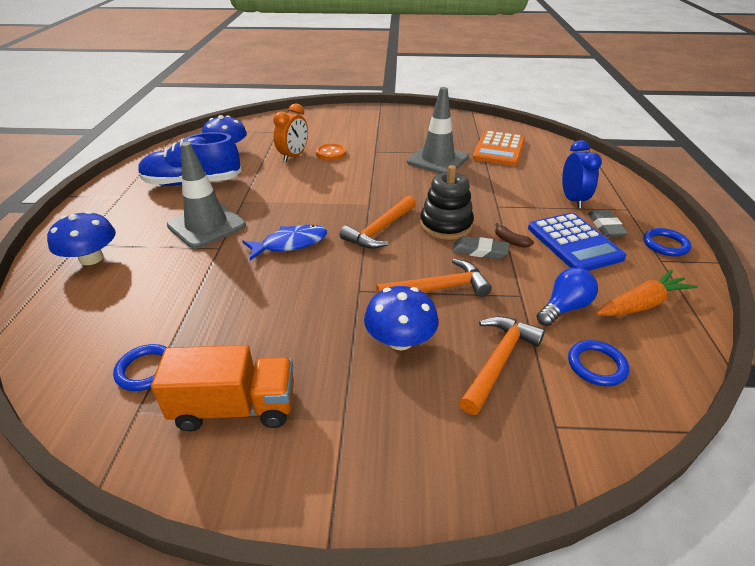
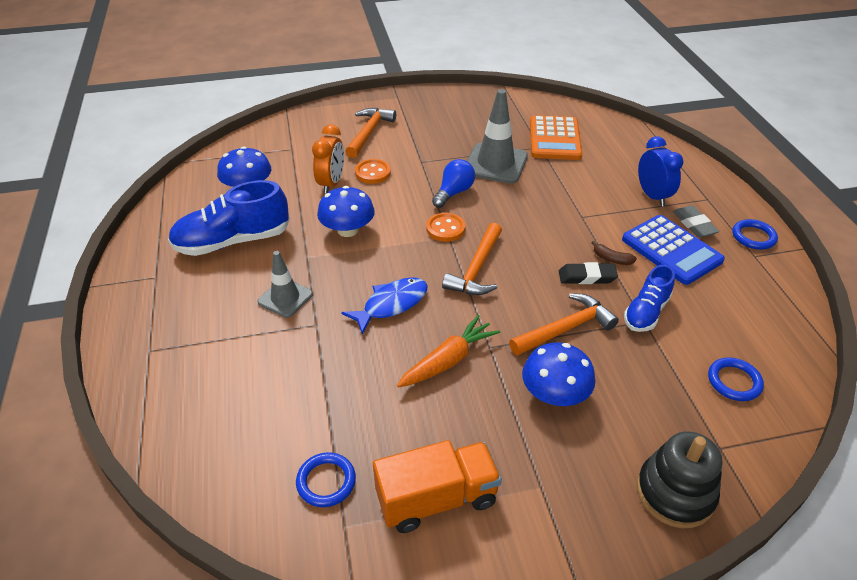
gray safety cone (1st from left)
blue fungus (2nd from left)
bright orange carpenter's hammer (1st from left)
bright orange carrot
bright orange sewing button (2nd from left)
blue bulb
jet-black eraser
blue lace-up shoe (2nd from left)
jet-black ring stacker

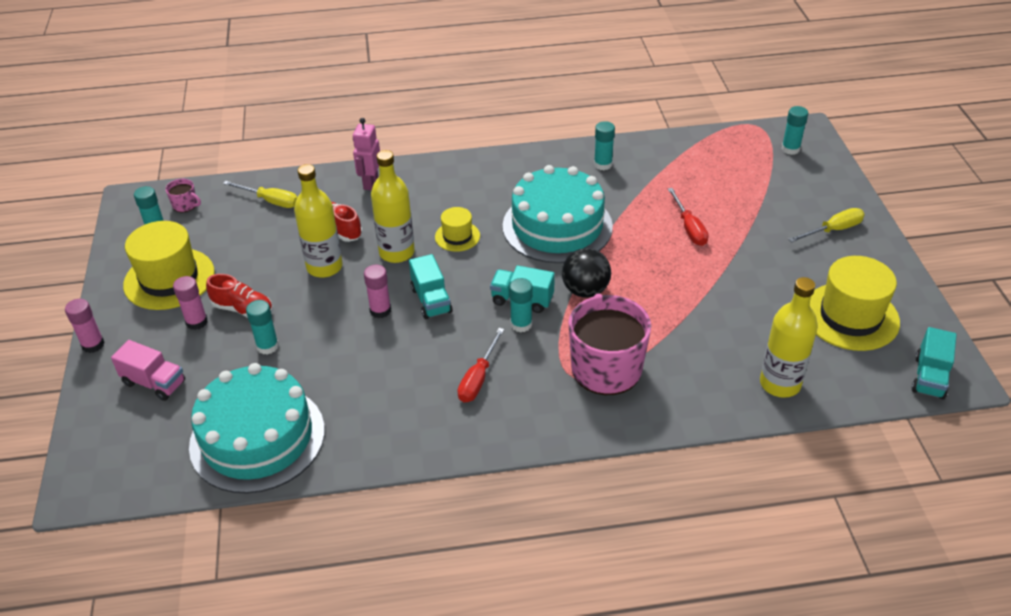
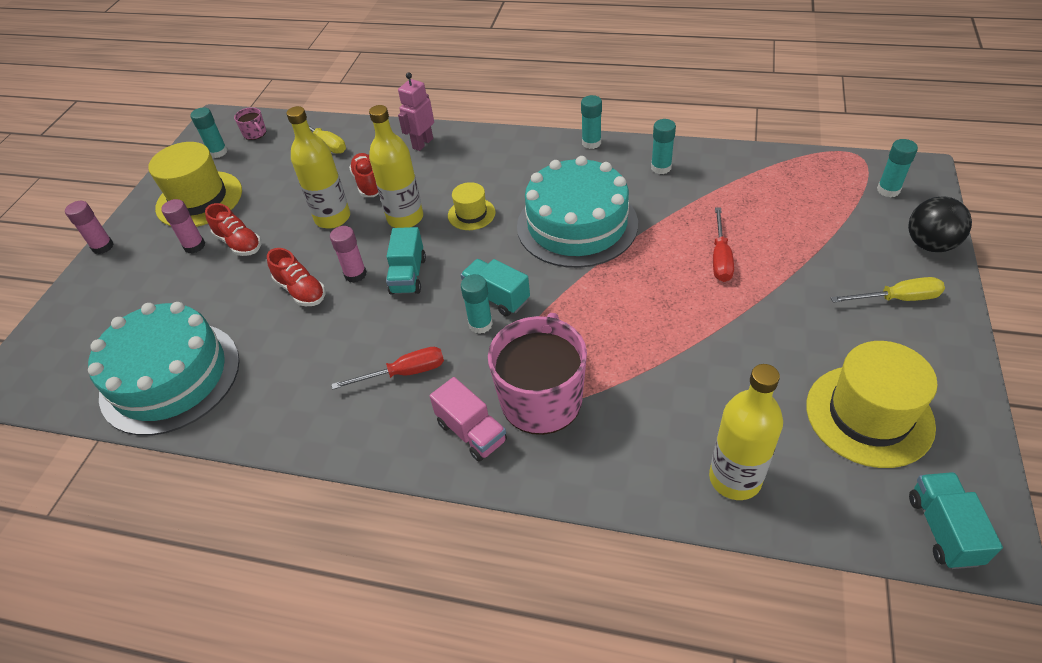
red lace-up shoe (2nd from left)
red hand screwdriver (1st from left)
rosy toy truck
teal glue stick (3rd from left)
jet-black ball
teal toy truck (3rd from left)

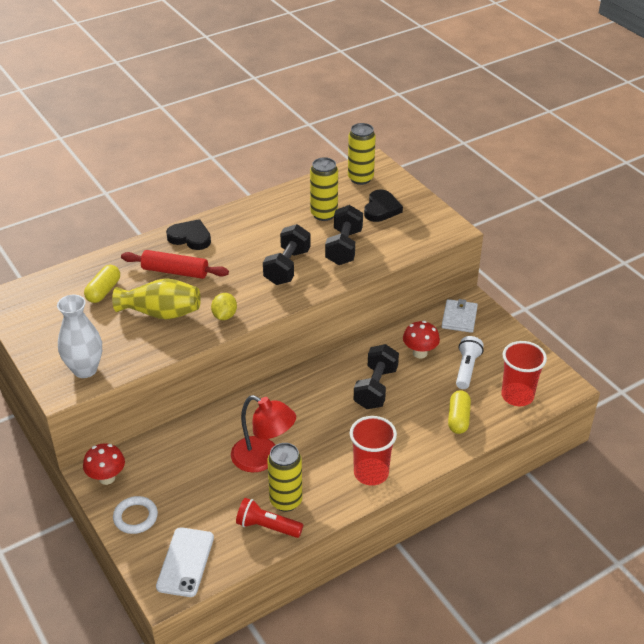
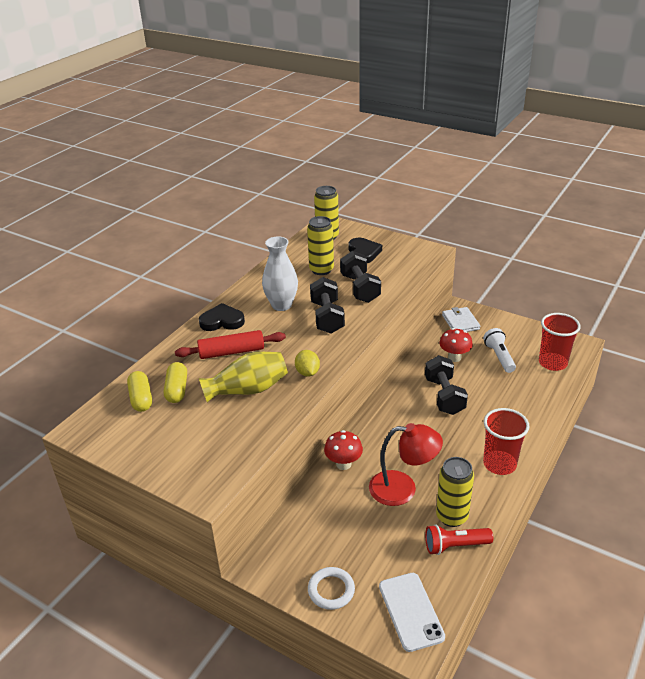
bright yellow pill (1st from left)
white vase
red fungus (1st from left)

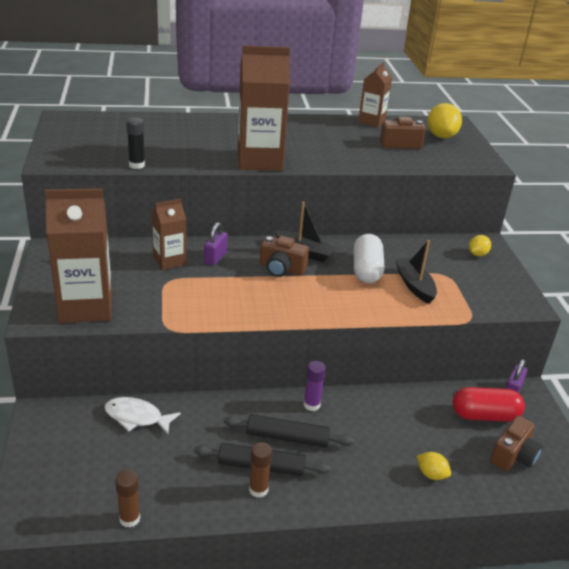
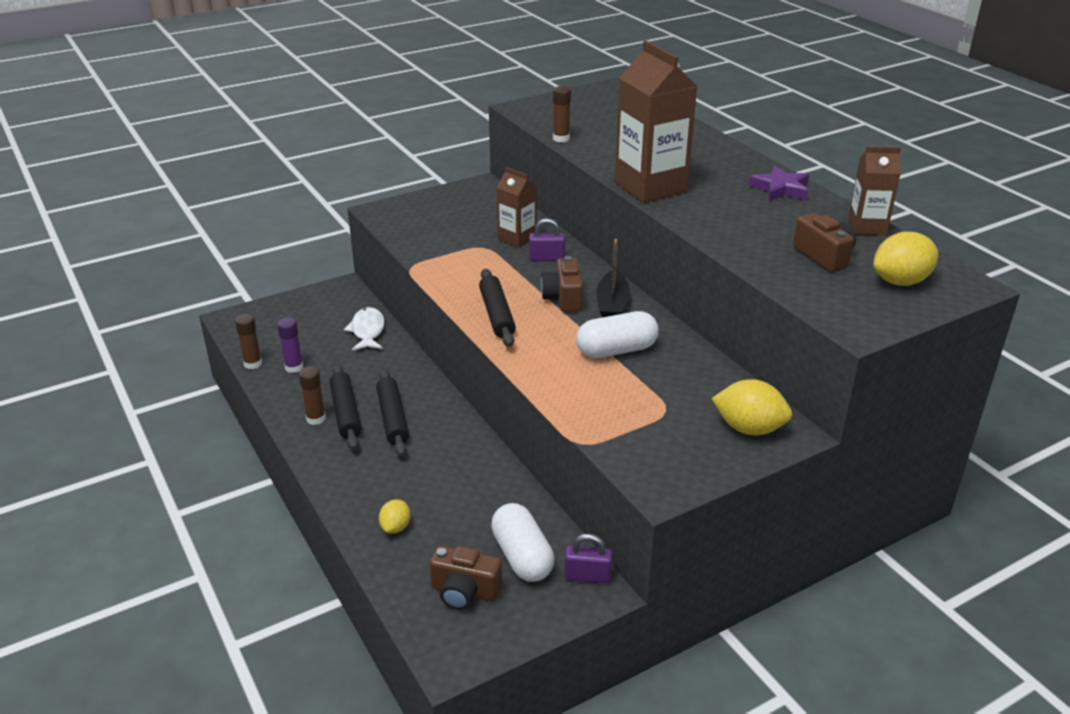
violet glue stick
jet-black rolling pin (3rd from left)
white pill (1st from left)
dark brown glue stick (3rd from left)
bright yellow lemon (2nd from left)
violet five-pointed star
dark brown carton (1st from left in the first image)
jet-black toy boat (2nd from left in the first image)

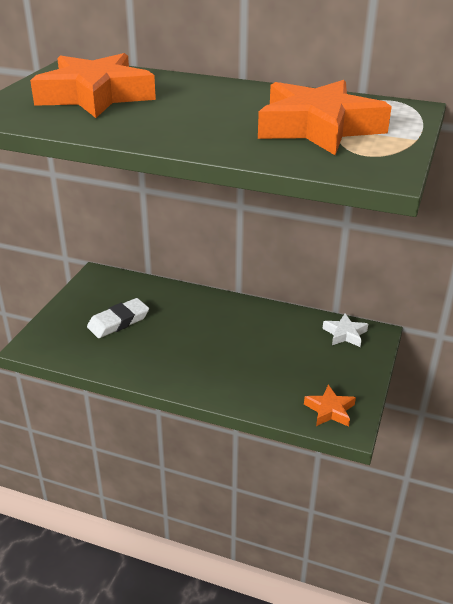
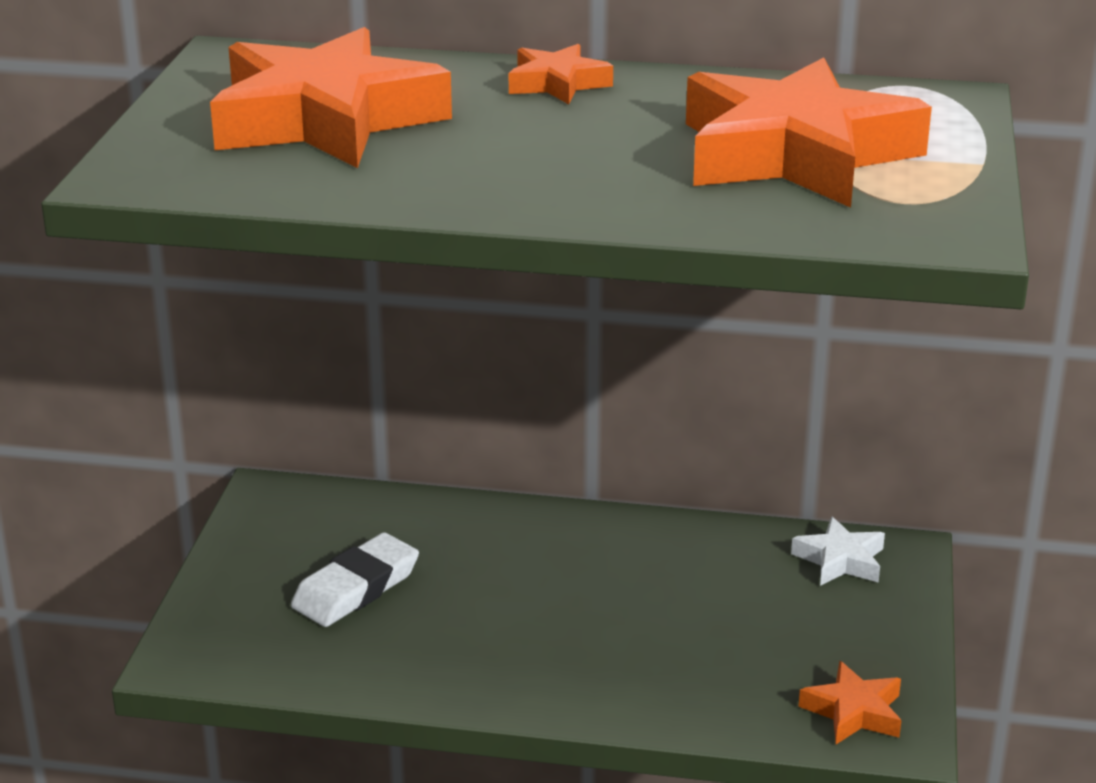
bright orange five-pointed star (2nd from left)

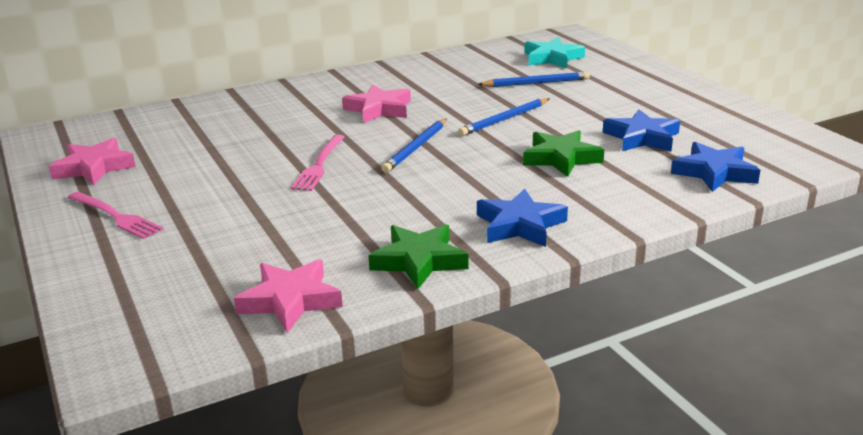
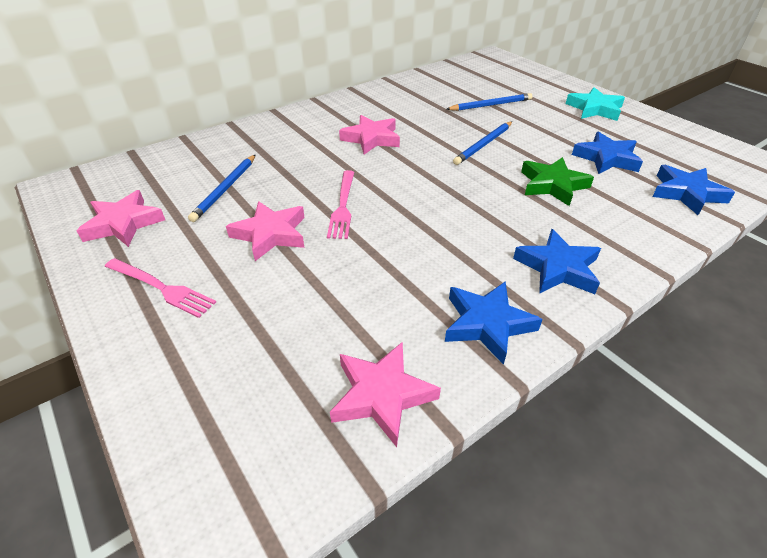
blue lead pencil (1st from left)
rosy five-pointed star (2nd from left)
blue five-pointed star (1st from left)
teal five-pointed star

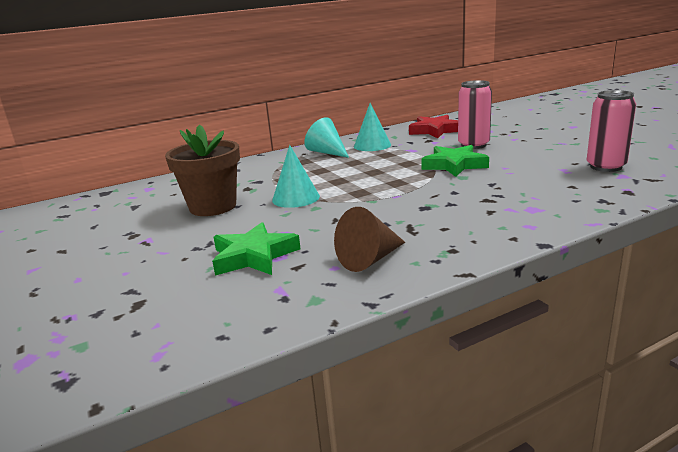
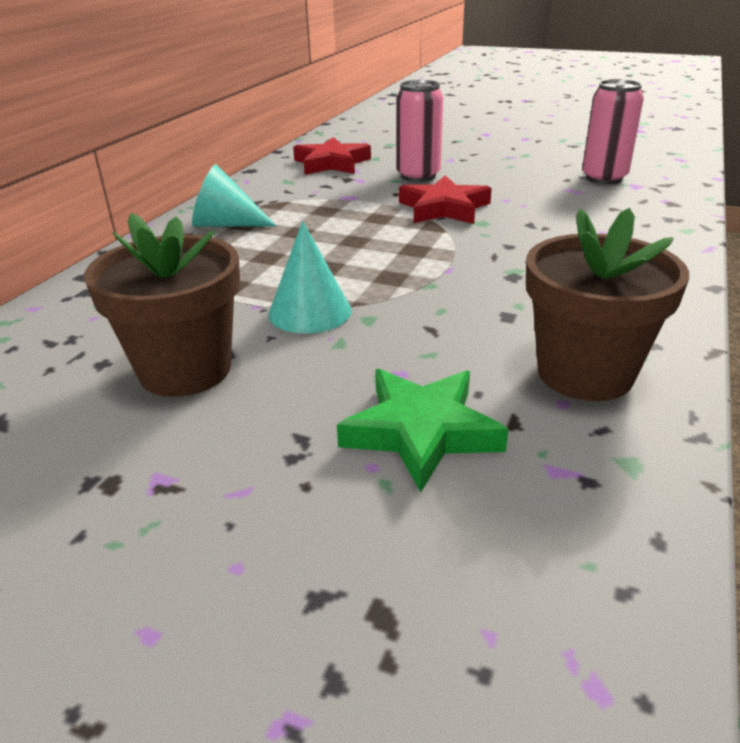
red five-pointed star (2nd from left)
dark brown flower pot (2nd from left)
teal cone shape (3rd from left in the first image)

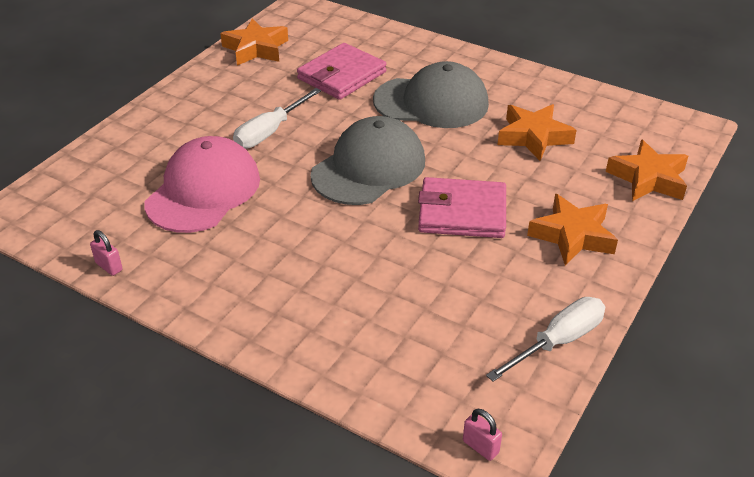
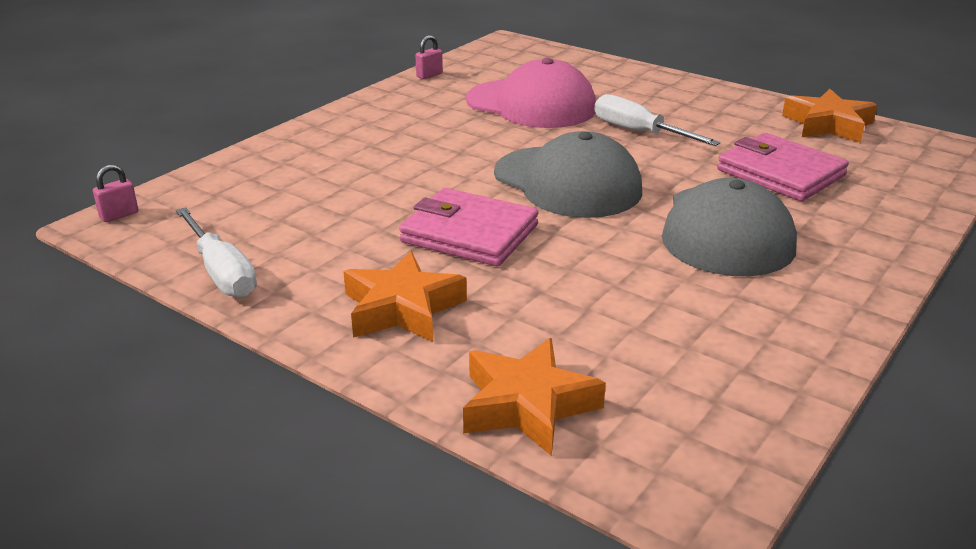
rosy wallet (1st from left)
bright orange five-pointed star (2nd from left in the first image)

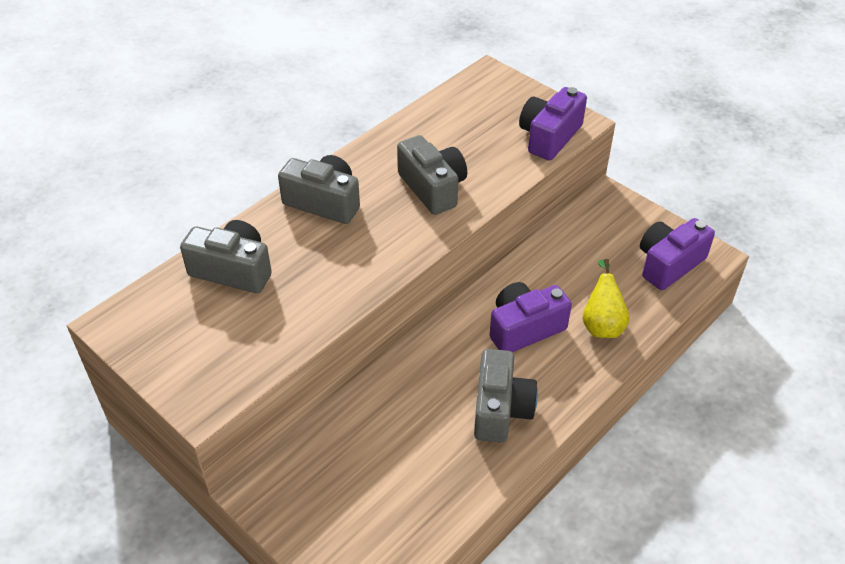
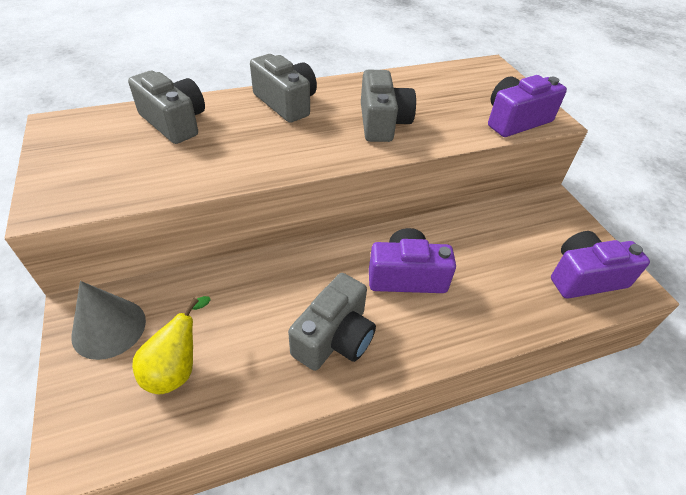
gray cone shape
bright yellow toy pear

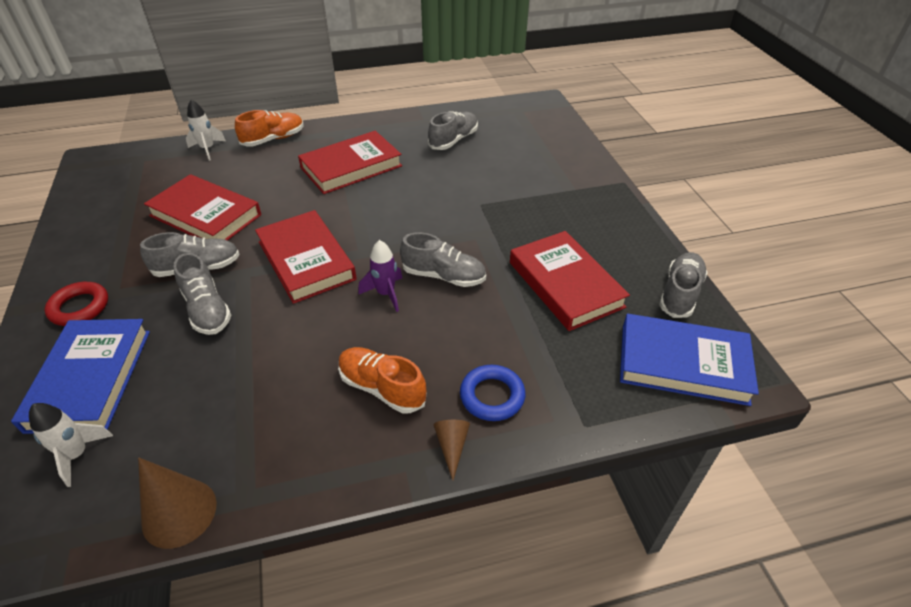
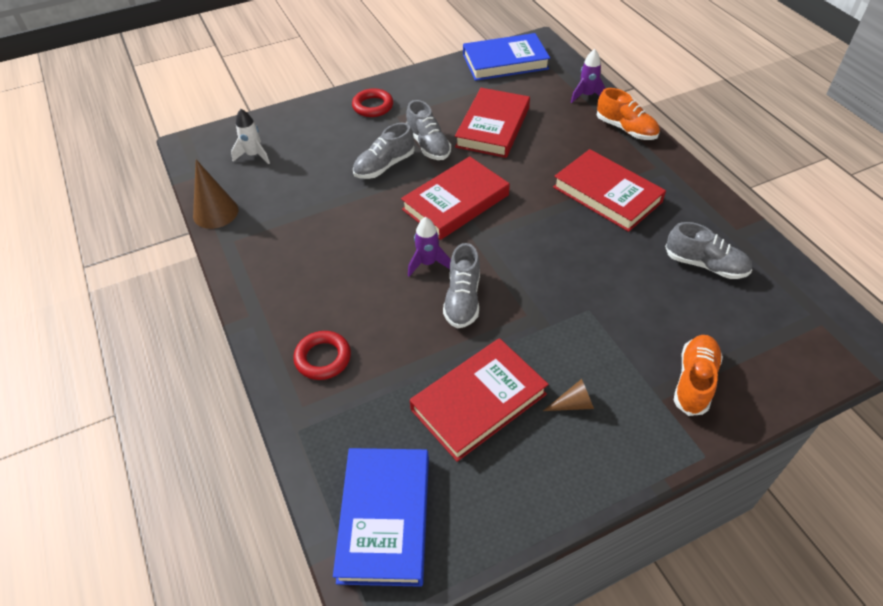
red torus (1st from left)
blue hardback (2nd from left)
dark brown cone shape (2nd from left)
violet rocket (2nd from left)
bright orange lace-up shoe (2nd from left)
gray lace-up shoe (5th from left in the first image)

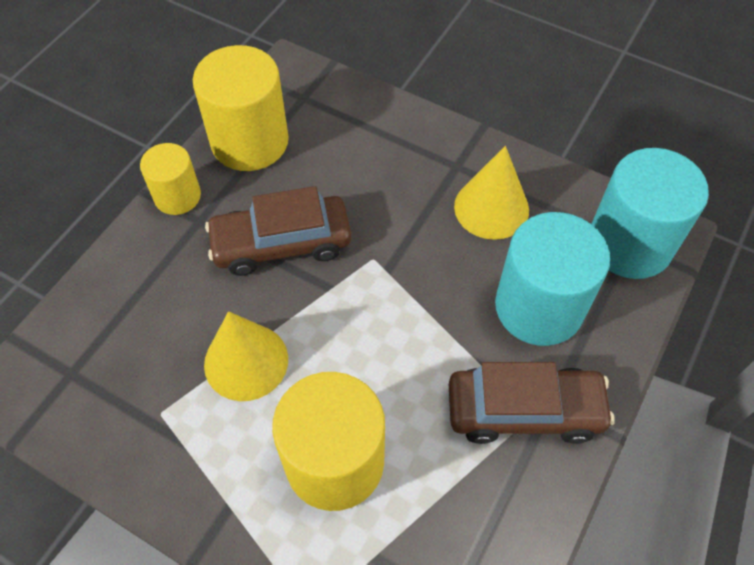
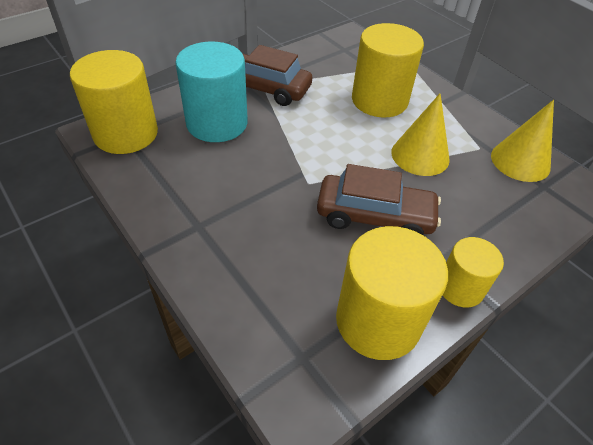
bright yellow cylinder shape (1st from left)
bright yellow cone shape (2nd from left)

